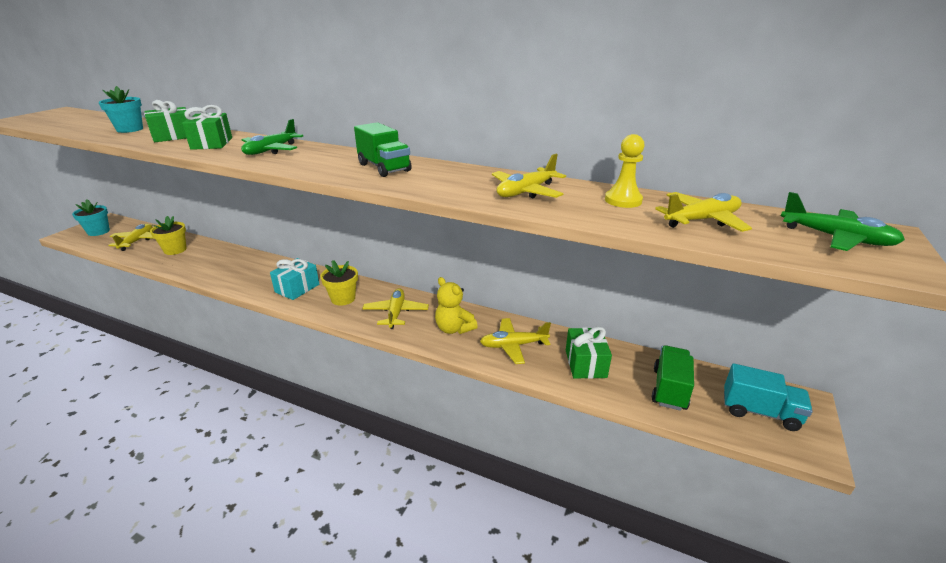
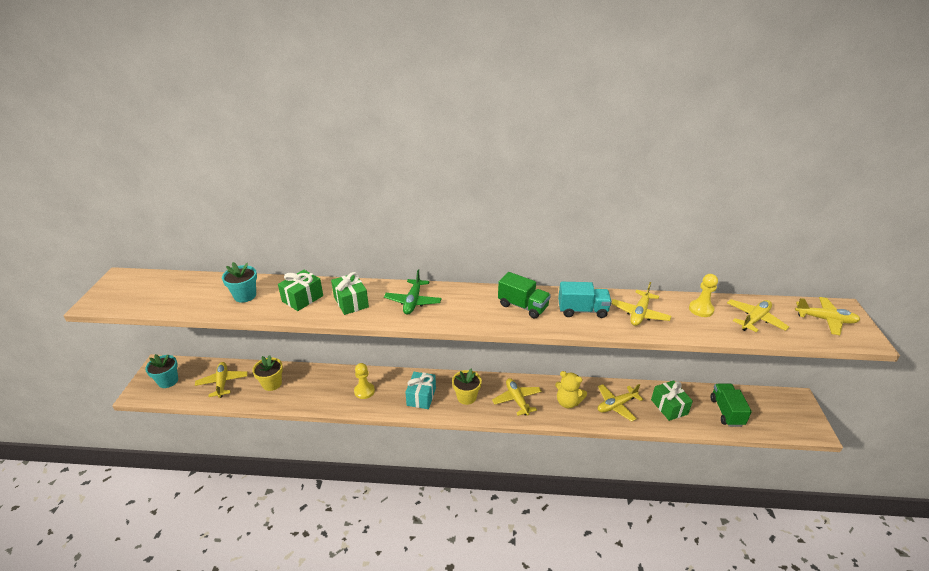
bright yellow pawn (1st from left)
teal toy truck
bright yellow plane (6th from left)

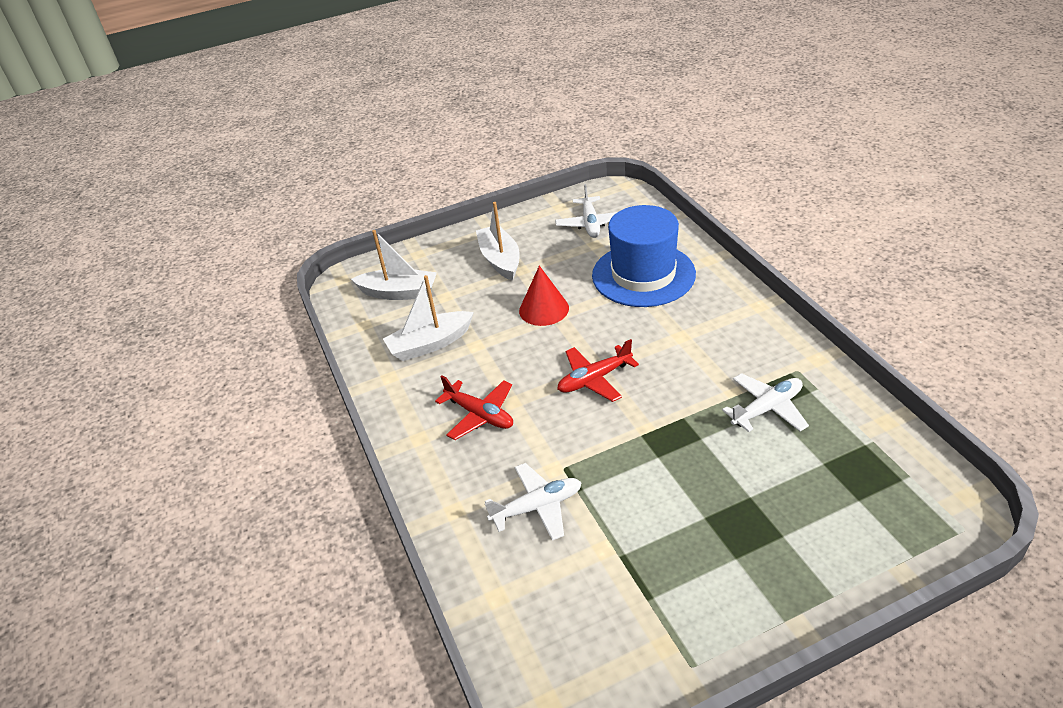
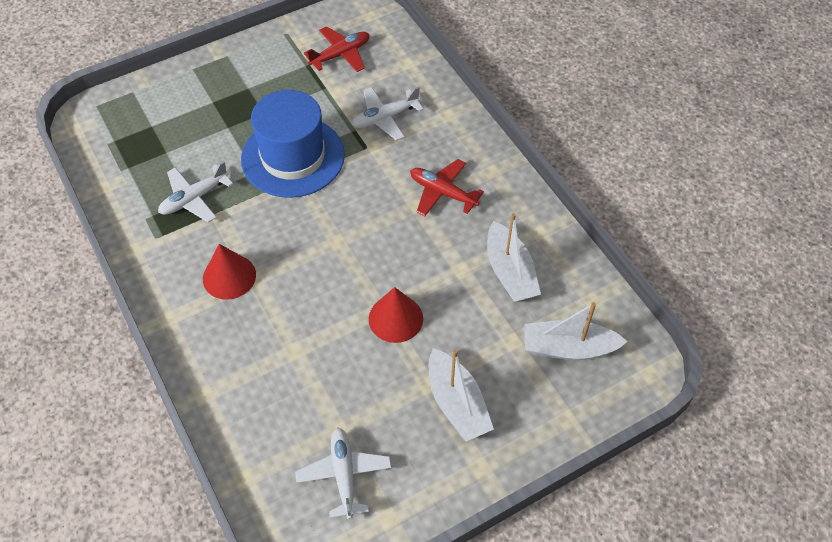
red cone shape (1st from left)
blue tall hat
red plane (1st from left)
white toy boat (2nd from left)

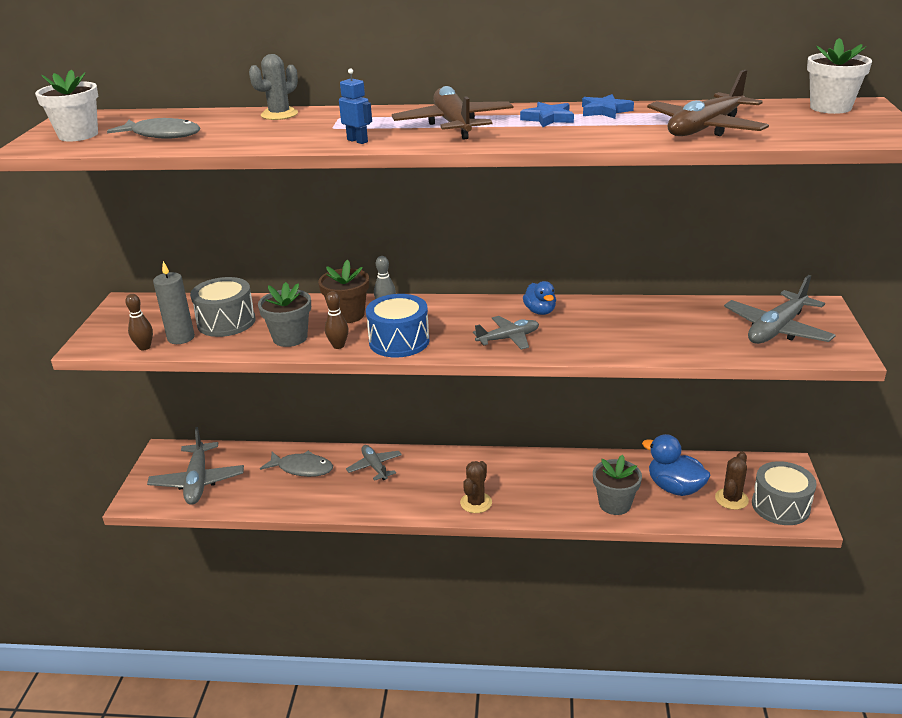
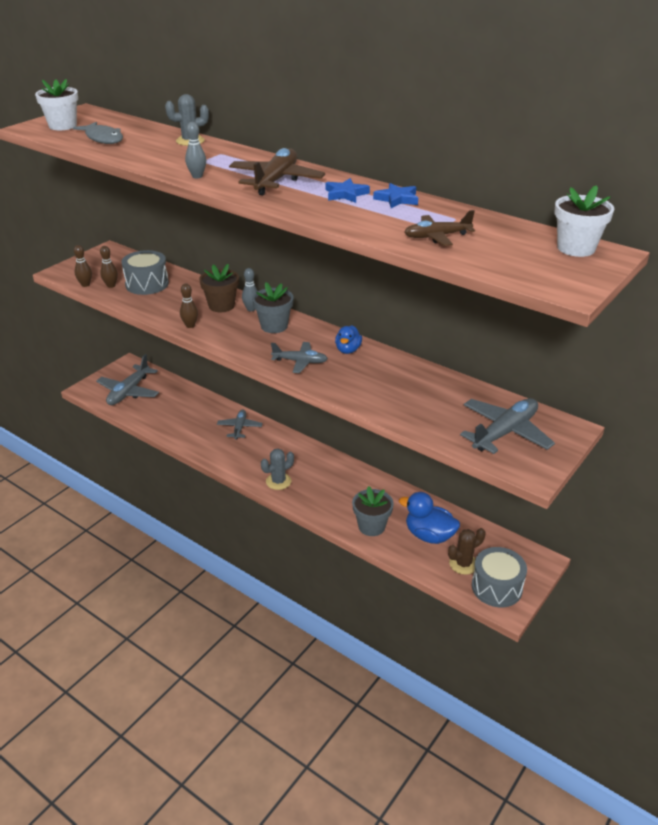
dark brown skittle (2nd from left)
gray skittle (1st from left)
gray flower pot (1st from left)
gray prickly plant (2nd from left)
blue rubber duck (2nd from left)
dark brown plane (2nd from left)
gray plane (4th from left)
gray fish figure (2nd from left in the first image)
blue toy drum

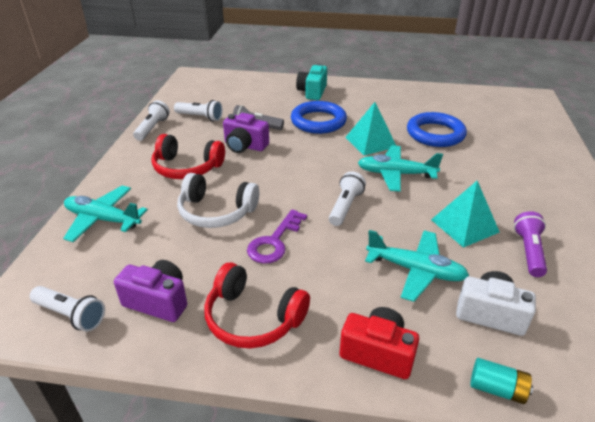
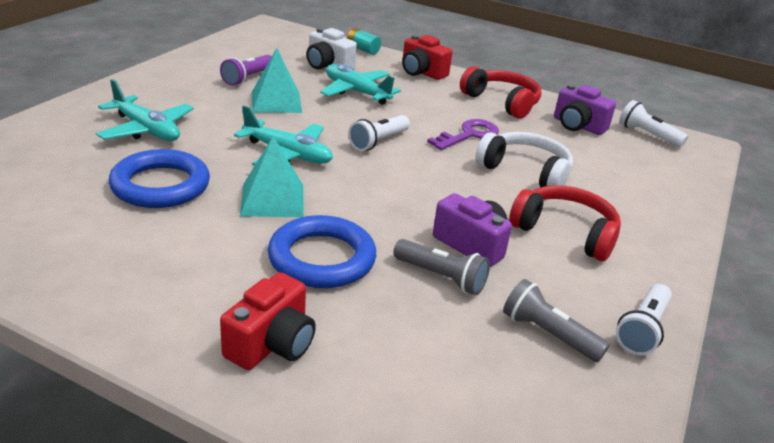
teal plane (1st from left)
red photo camera (1st from left)
gray pocket torch (2nd from left)

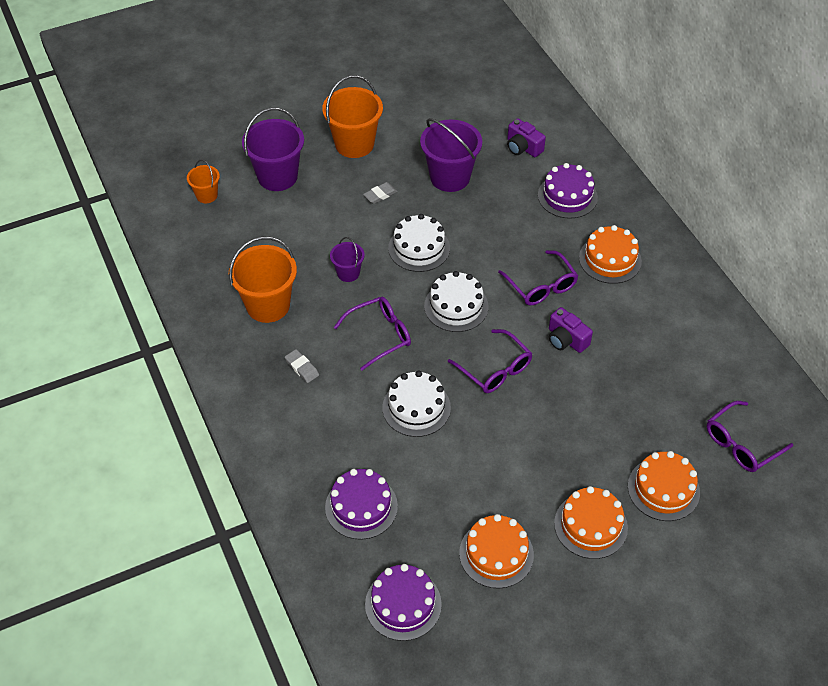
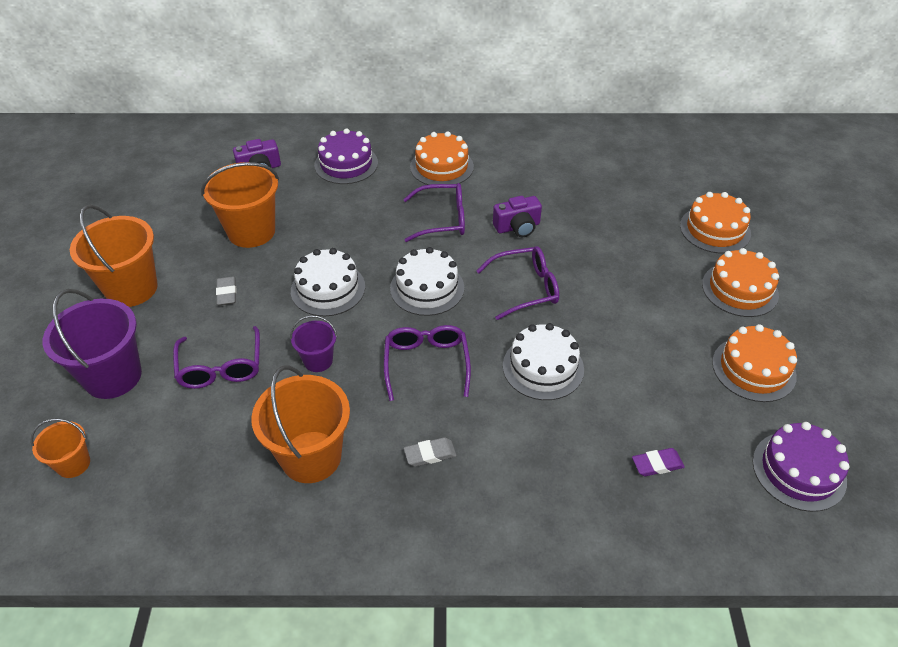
violet eyeglasses (1st from left)
bright orange pail (3rd from left)
violet eraser

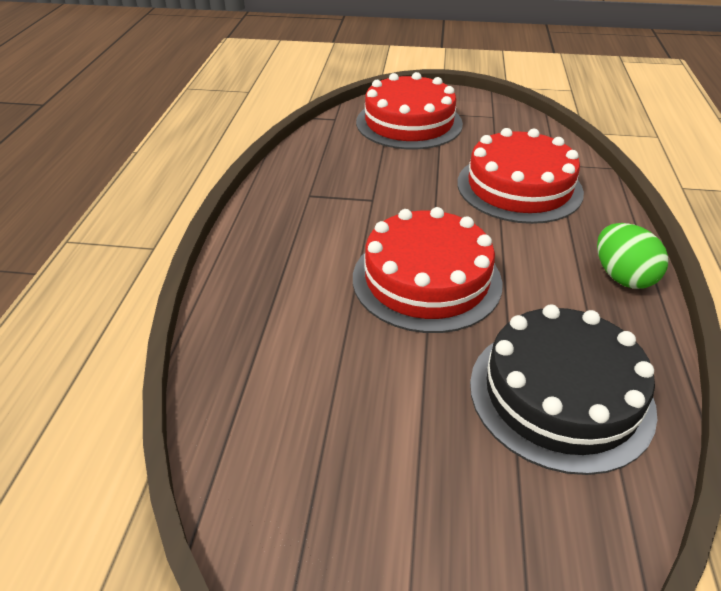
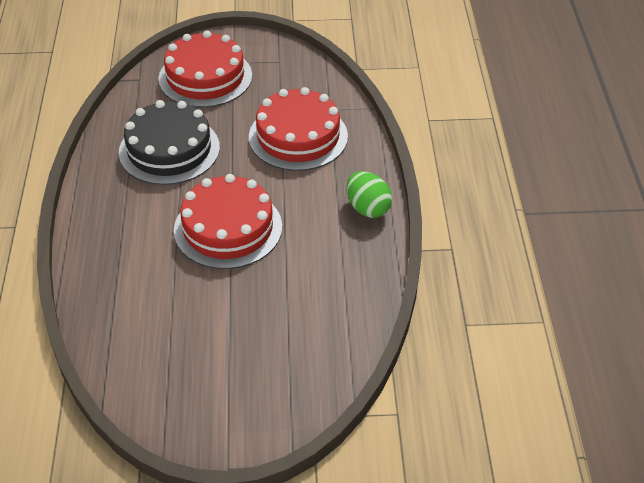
jet-black cake

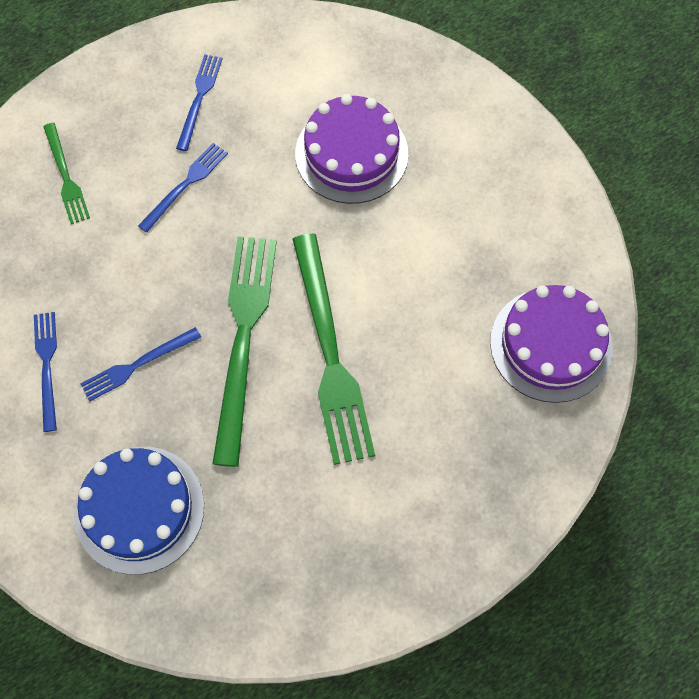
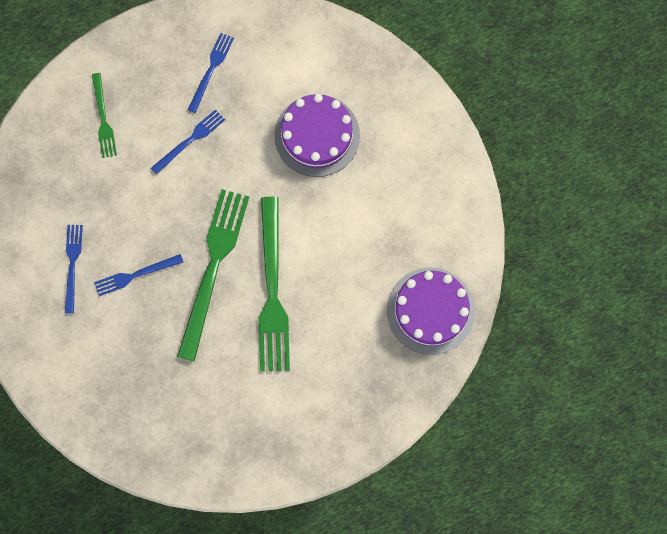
blue cake

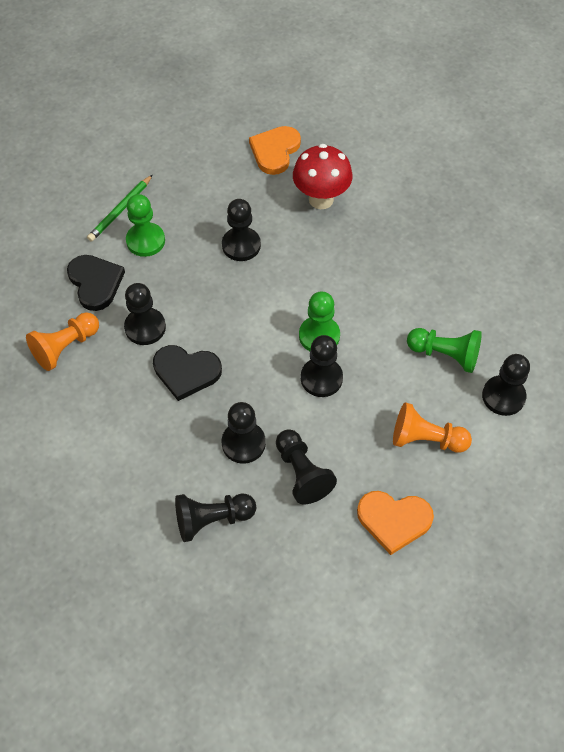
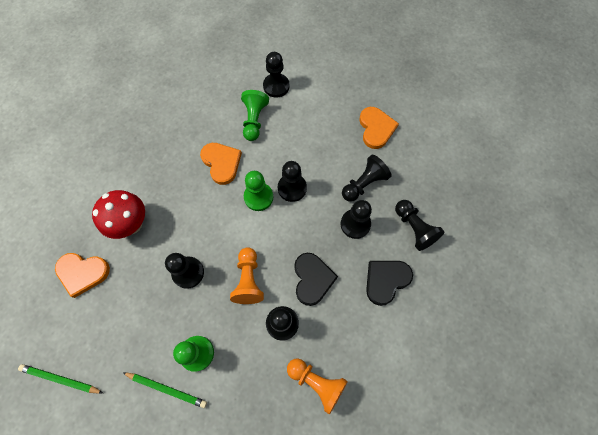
green lead pencil (1st from left)
bright orange love heart (2nd from left)
bright orange pawn (1st from left)
jet-black love heart (2nd from left)

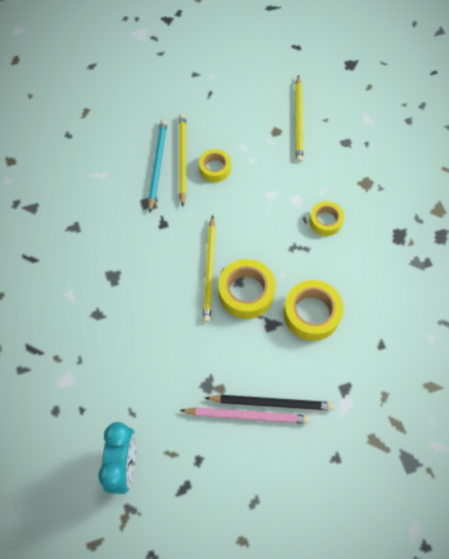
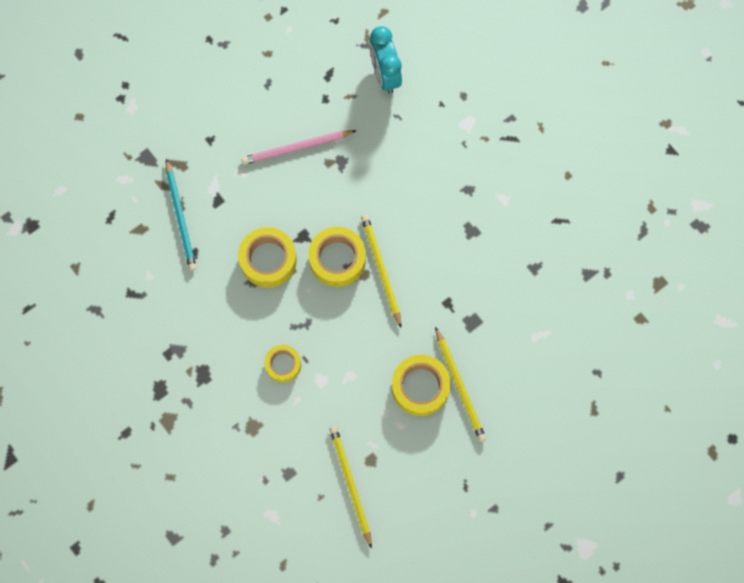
teal lead pencil
bright yellow sticky tape (4th from left)
jet-black lead pencil

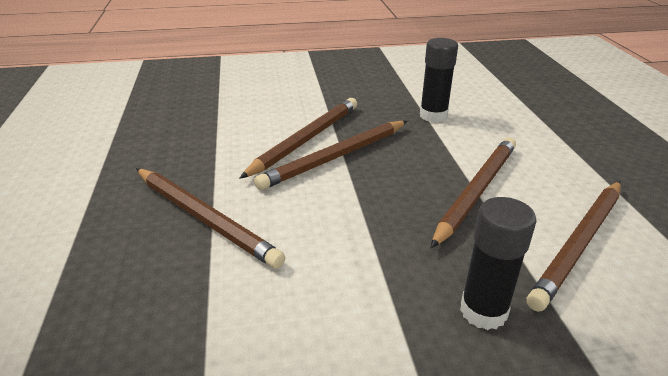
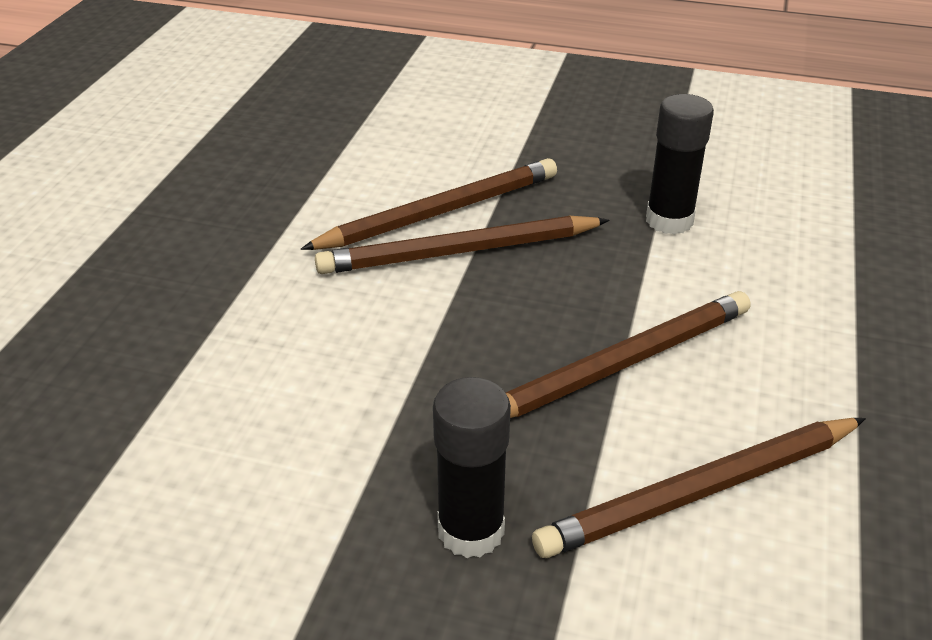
dark brown lead pencil (1st from left in the first image)

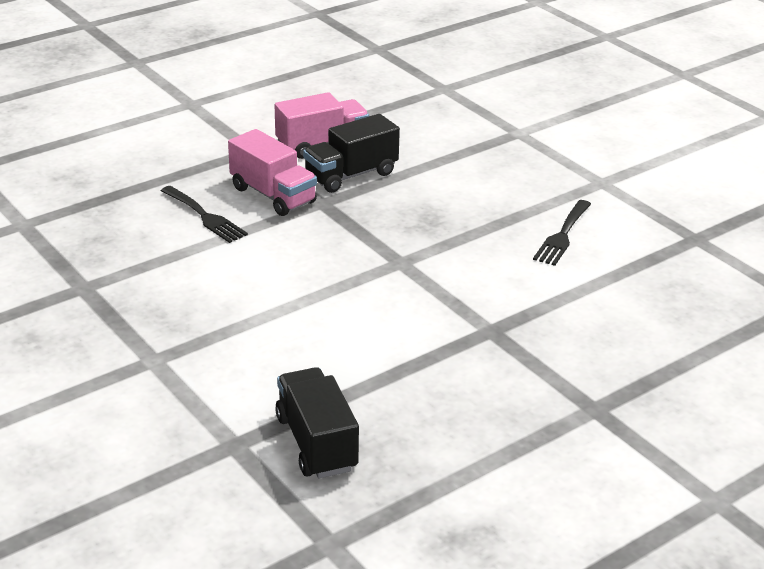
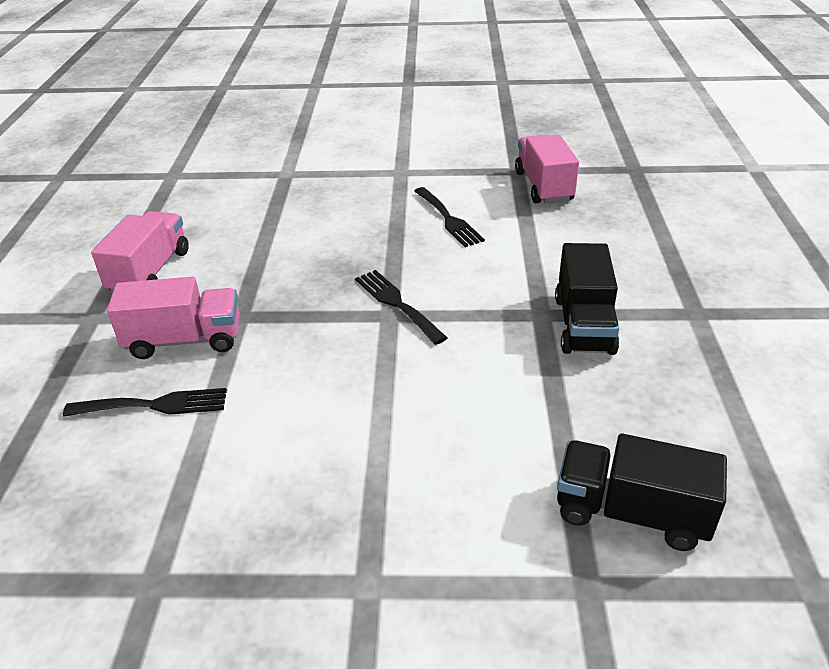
jet-black dinner fork (2nd from left)
rosy toy truck (3rd from left)
jet-black toy truck (1st from left)

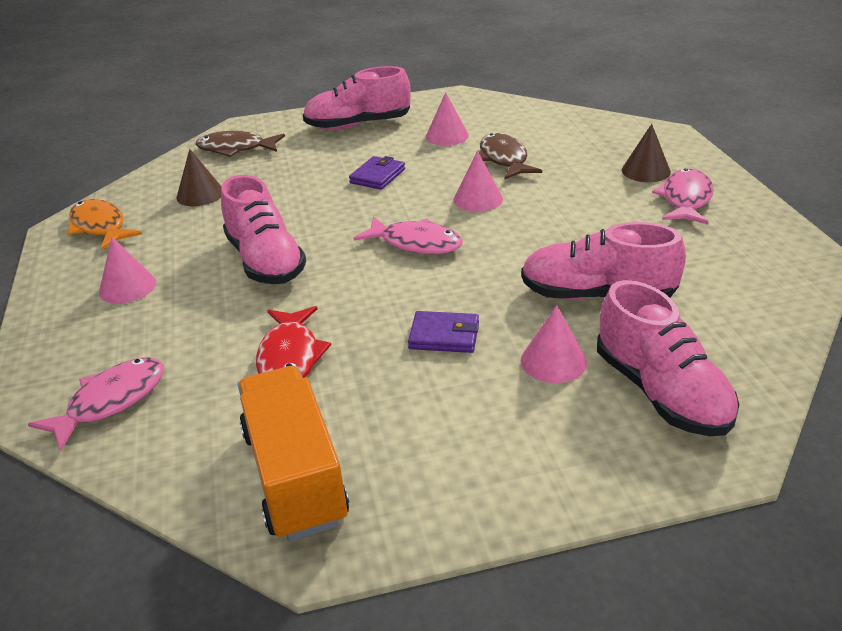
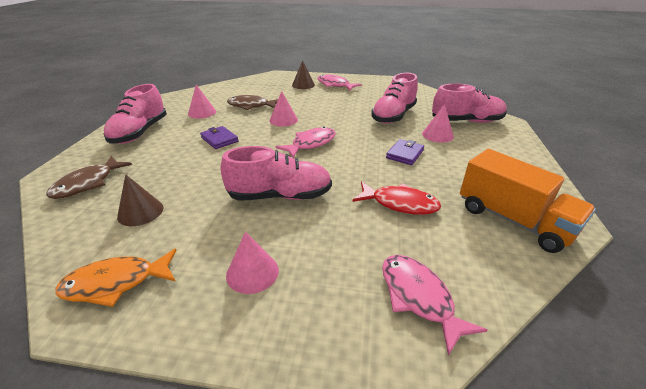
bright orange toy truck

